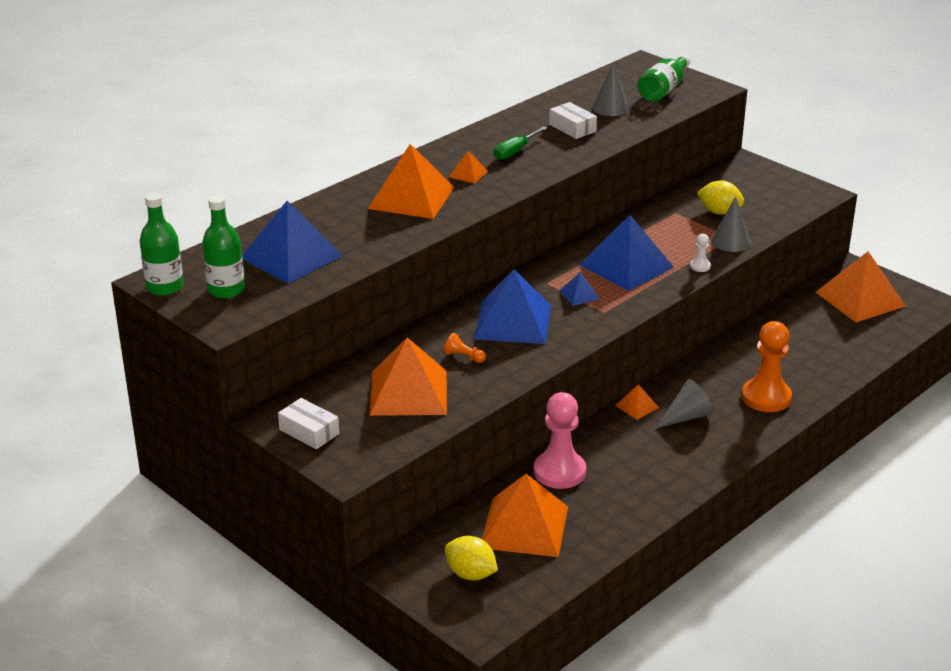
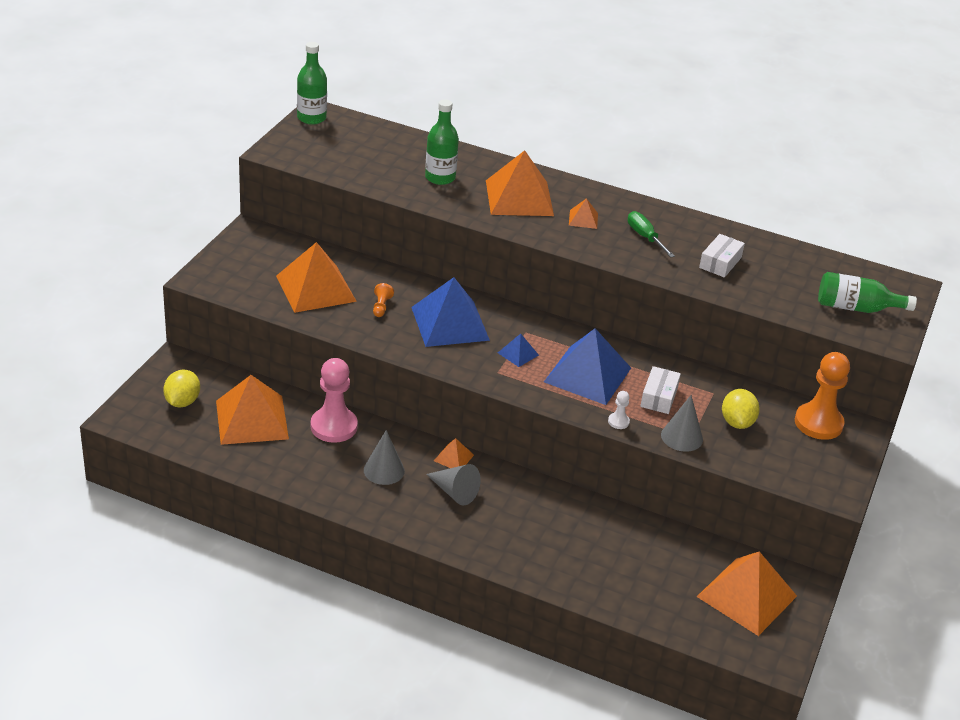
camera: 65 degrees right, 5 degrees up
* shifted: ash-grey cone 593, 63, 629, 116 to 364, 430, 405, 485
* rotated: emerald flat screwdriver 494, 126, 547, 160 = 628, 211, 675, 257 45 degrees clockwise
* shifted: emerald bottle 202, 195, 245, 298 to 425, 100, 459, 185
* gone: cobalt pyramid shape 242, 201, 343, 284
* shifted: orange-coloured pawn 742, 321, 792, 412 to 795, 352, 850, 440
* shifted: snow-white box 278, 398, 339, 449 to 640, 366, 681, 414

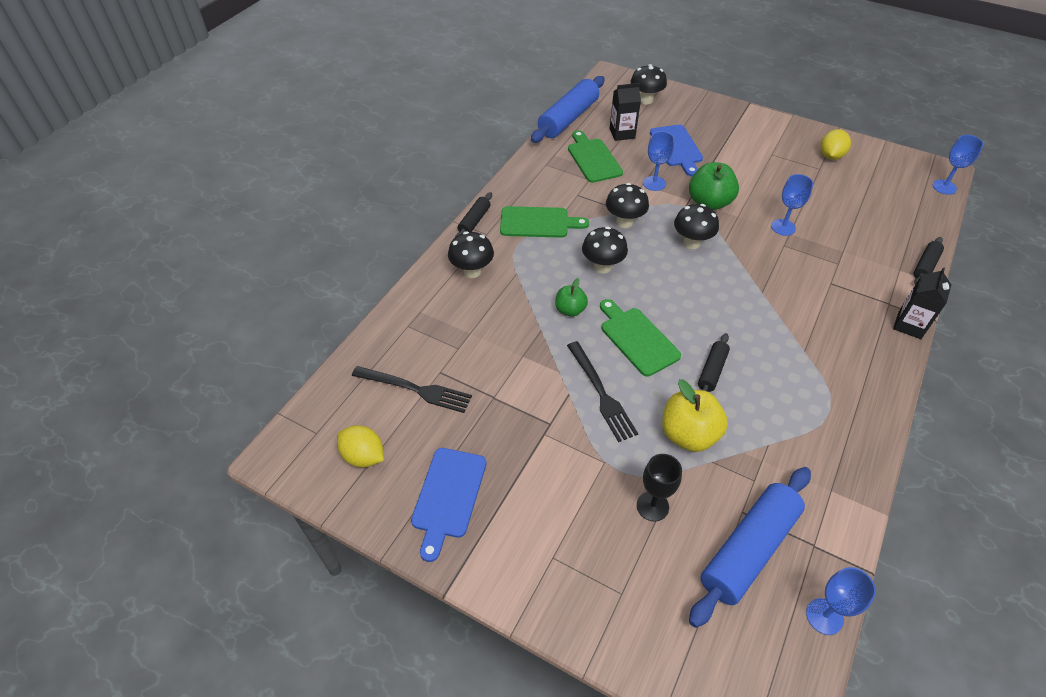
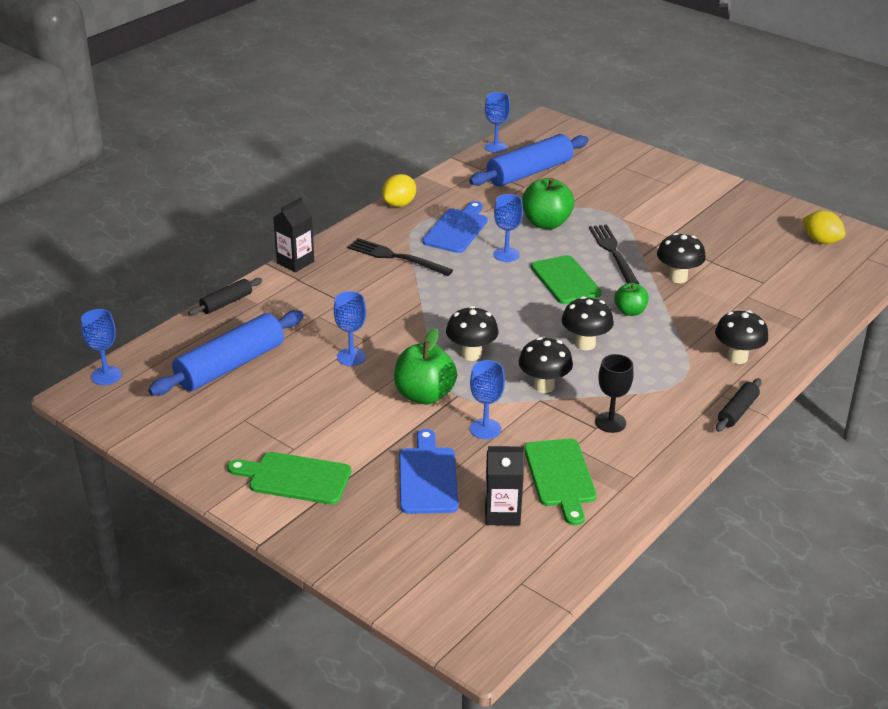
camera: 170 degrees left, 15 degrees down
* shifted: black toadstool 631, 64, 667, 105 to 657, 233, 706, 283
* shifted: cobalt pastry roller 531, 76, 605, 143 to 148, 310, 304, 396
* shifted: golden citrus fruit 821, 129, 851, 160 to 382, 174, 416, 207
* shifted: emerald bread board 500, 206, 589, 238 to 228, 452, 351, 505
* swapped: black pastry roller 698, 333, 730, 392 to cobalt chalice 494, 194, 523, 262
* shifted: black dinner fork 352, 366, 472, 413 to 348, 238, 453, 276
* repainted: golden apple 662, 379, 728, 452 to emerald apple 522, 178, 574, 229
* shifted: cobalt bread board 411, 448, 486, 562 to 422, 201, 488, 253
* shifted: black chalice 637, 454, 682, 522 to 595, 354, 633, 433

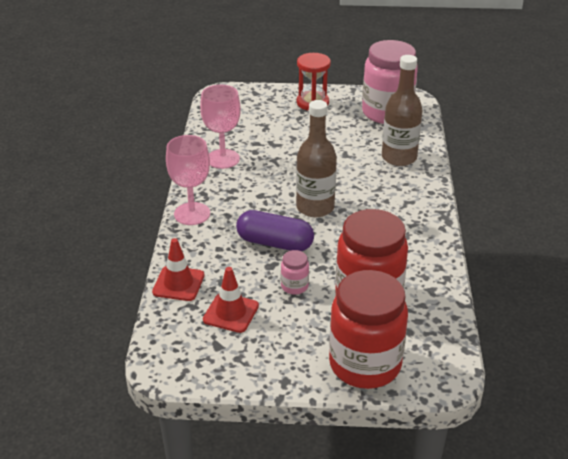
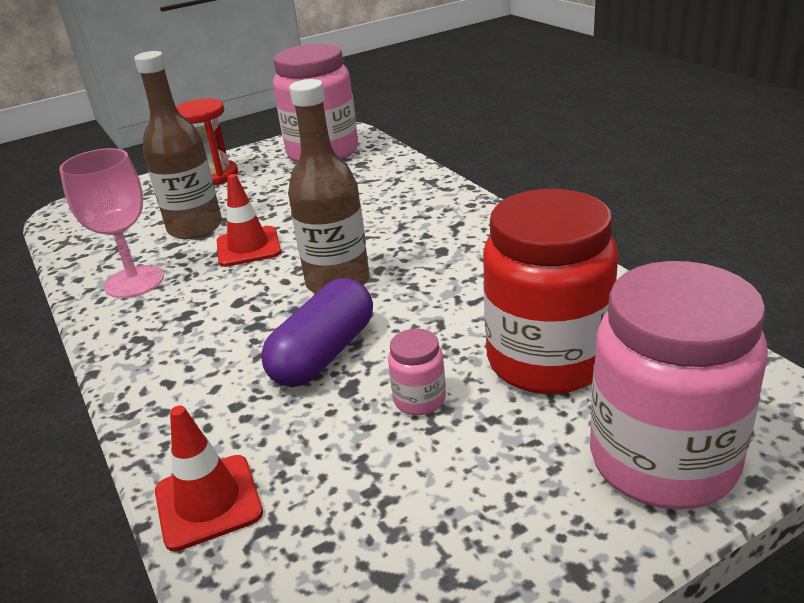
camera: 30 degrees left, 5 degrees down
* shifted: brown bottle 382, 55, 423, 166 to 134, 51, 222, 239
* gone: rose-pink chalice 166, 135, 210, 225
* rotated: purple pill shape 236, 210, 314, 251 = 261, 278, 373, 387 45 degrees counterclockwise
* shifted: red traffic cone 203, 267, 259, 333 to 217, 174, 281, 267
* repainted: red jar 329, 270, 408, 389 to rose-pink jar 590, 261, 768, 510

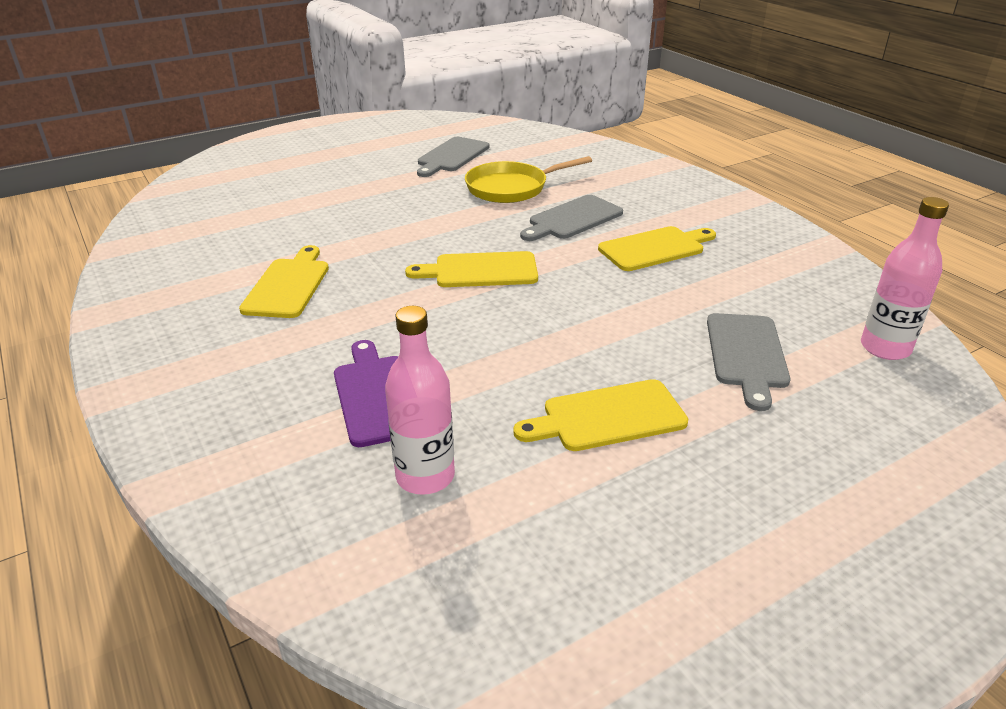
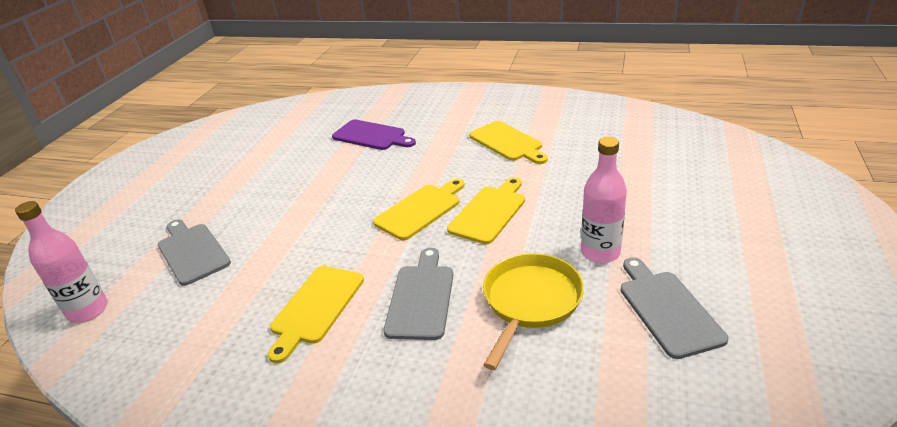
camera: 140 degrees right, 0 degrees up
* shifted: rose-pink bottle 385, 306, 455, 495 to 581, 137, 627, 263
* shifted: golden bread board 513, 379, 688, 451 to 447, 177, 525, 244

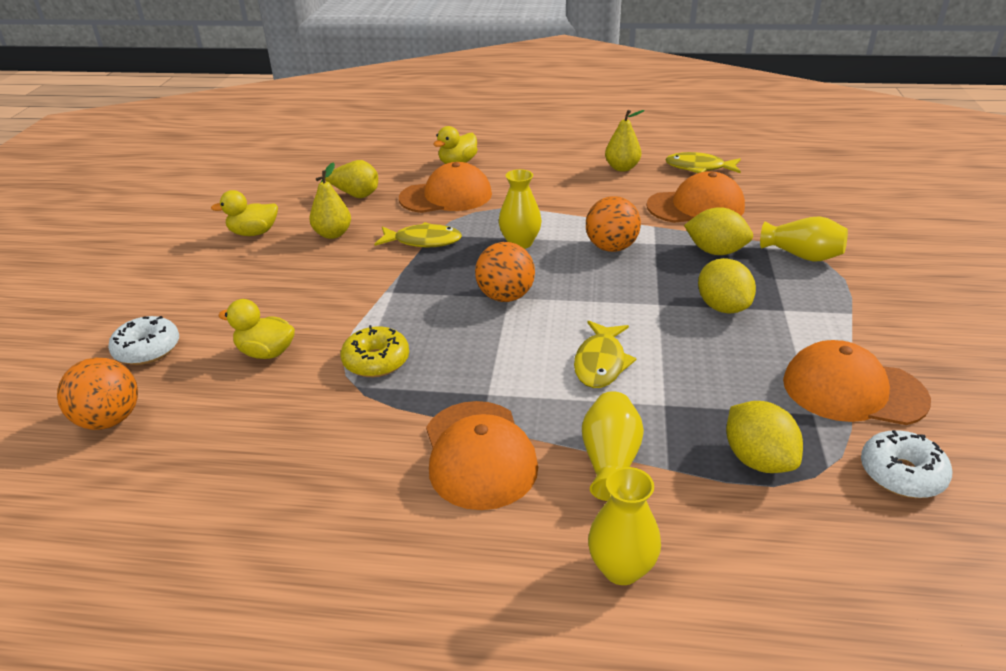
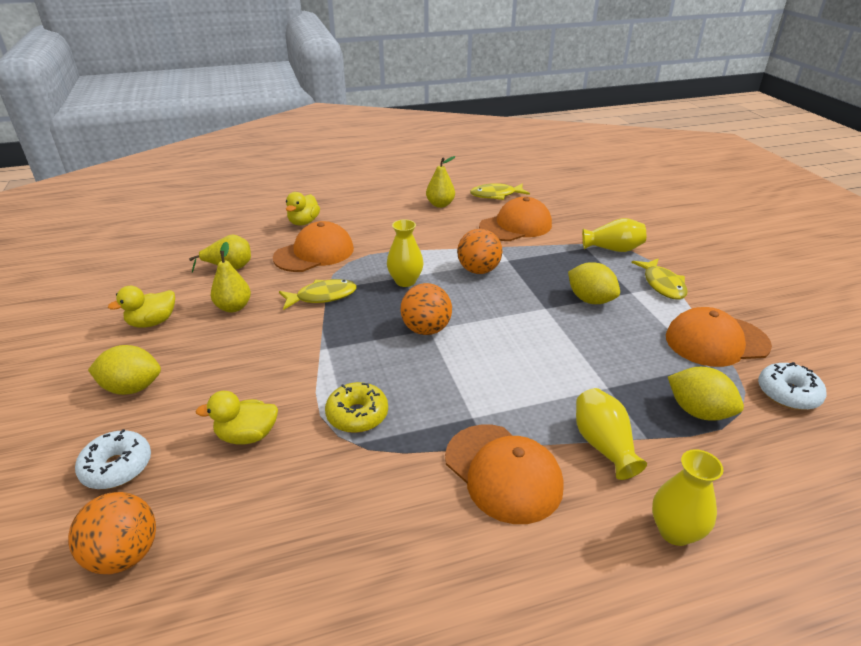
camera: 25 degrees left, 0 degrees up
* shifted: golden citrus fruit 684, 207, 753, 255 to 88, 345, 161, 395
* shifted: golden fish figure 574, 321, 637, 388 to 632, 258, 687, 300

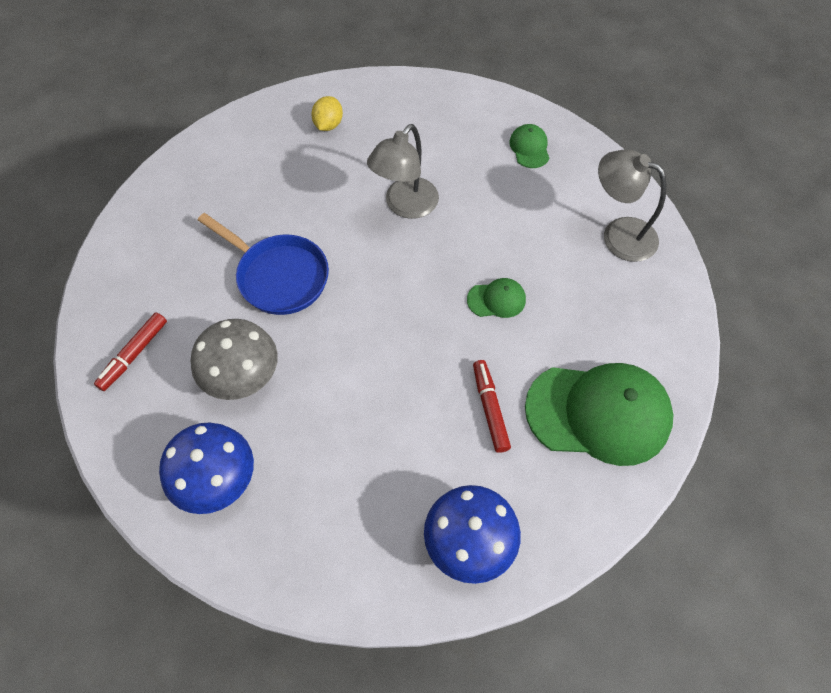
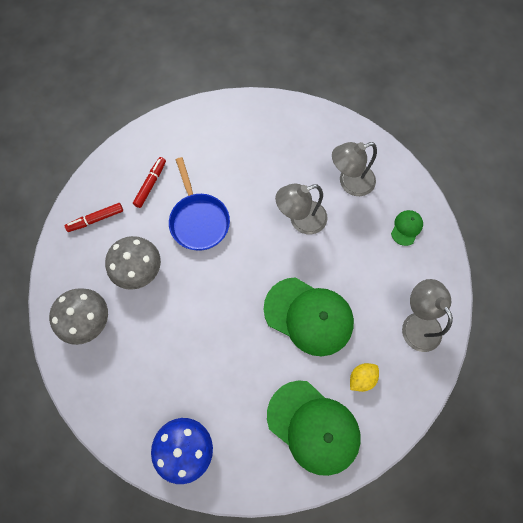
camera: 35 degrees right, 10 degrees up
* shifted: golden citrus fruit 311, 96, 343, 131 to 350, 363, 379, 392
* scaled: emerald cap 467, 278, 526, 318 = 264, 277, 354, 356 x2.26
* shifted: red felt pen 473, 360, 511, 453 to 133, 157, 166, 208
* repainted: cobalt toadstool 159, 422, 254, 514 to ash-grey toadstool 49, 288, 108, 345
* new: ash-grey reading lamp 332, 142, 377, 196

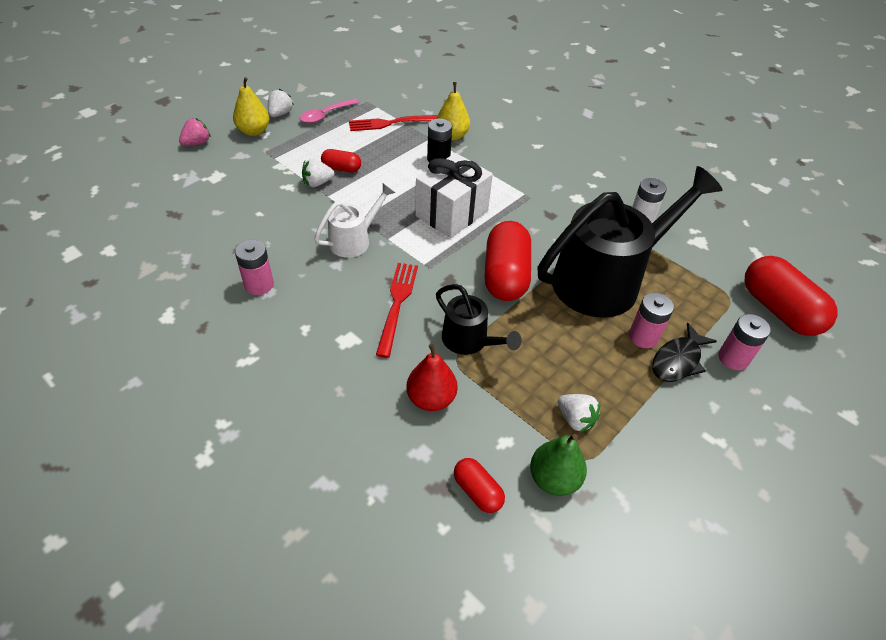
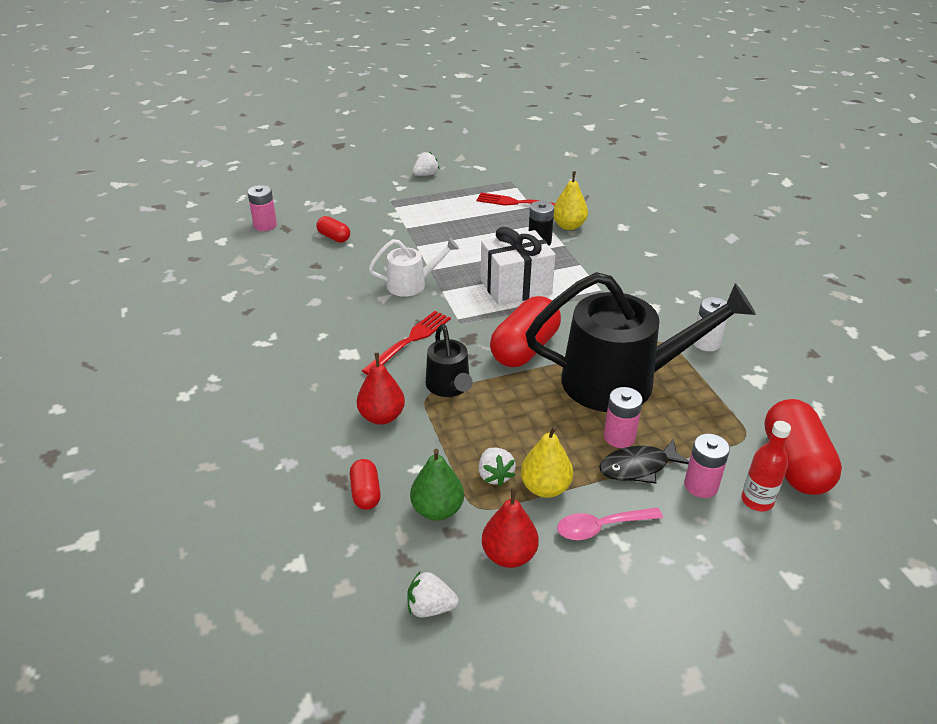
camera: 30 degrees right, 10 degrees down
* shifted: golden pear fruit 233, 77, 269, 136 to 521, 426, 573, 498
* shifted: rose-pink teaspoon 300, 98, 359, 123 to 557, 507, 663, 540
* gone: rose-pink strawberry 179, 118, 211, 146
* shifted: red pill shape 321, 149, 361, 172 to 316, 216, 350, 243
* shifted: snow-white strawberry 302, 159, 335, 187 to 407, 572, 459, 617
* shifted: rose-pink battery 235, 240, 274, 295 to 248, 185, 277, 231
* new: red bottle 741, 421, 791, 512
* new: red pear fruit 482, 488, 539, 568

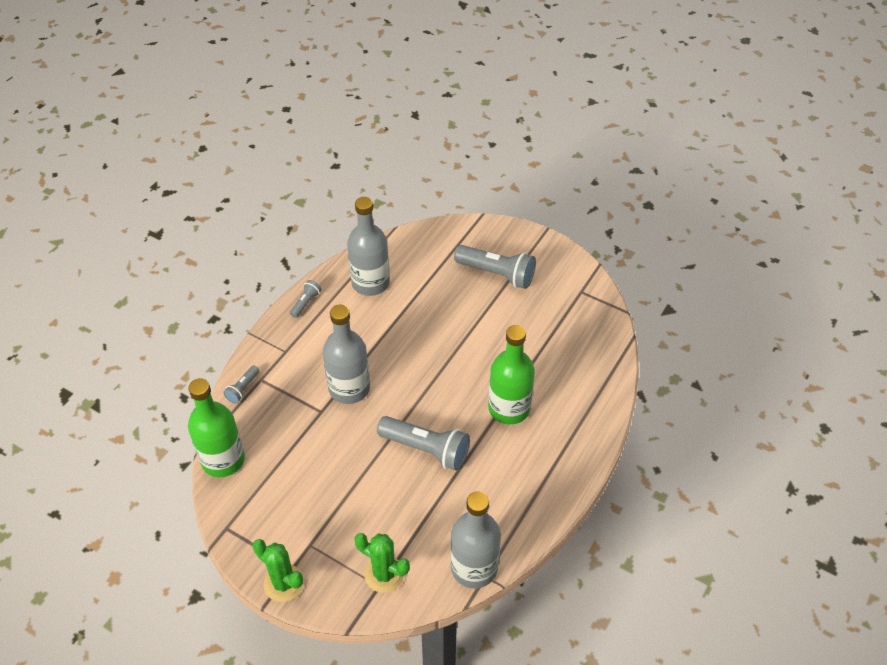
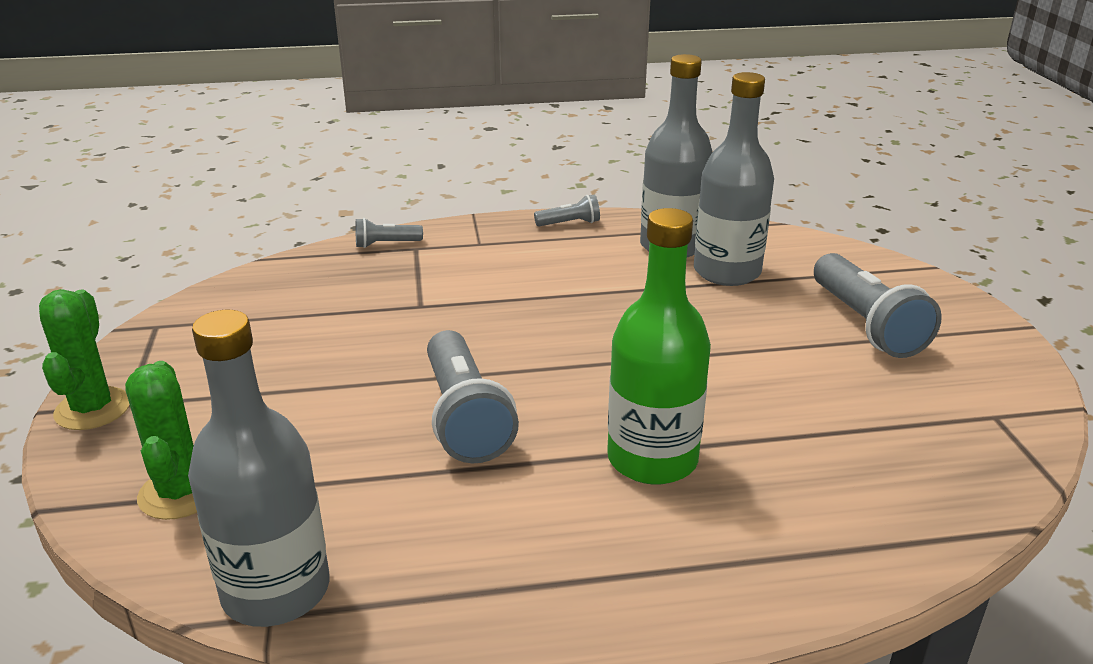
camera: 50 degrees right, 20 degrees down
* shifted: ash-grey bottle 323, 305, 370, 404 to 694, 72, 774, 286
* gone: emerald bottle 188, 378, 245, 477

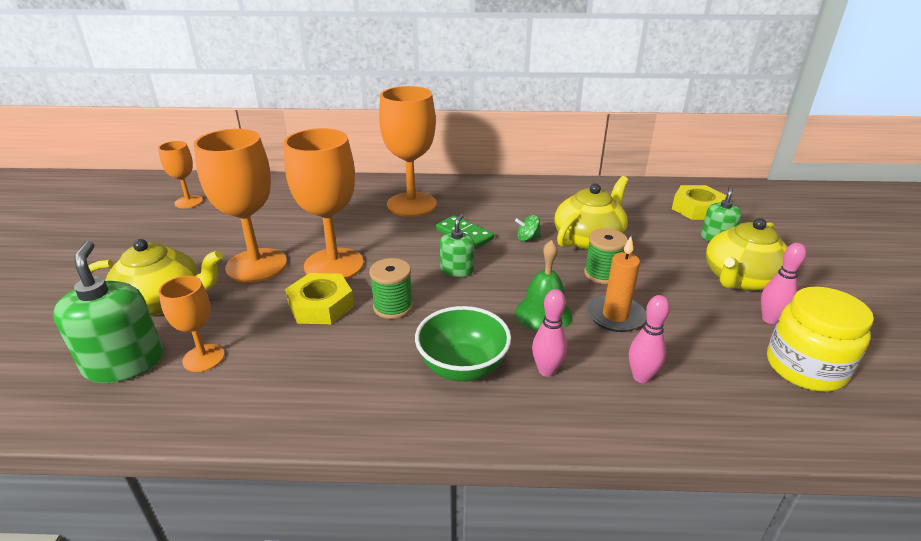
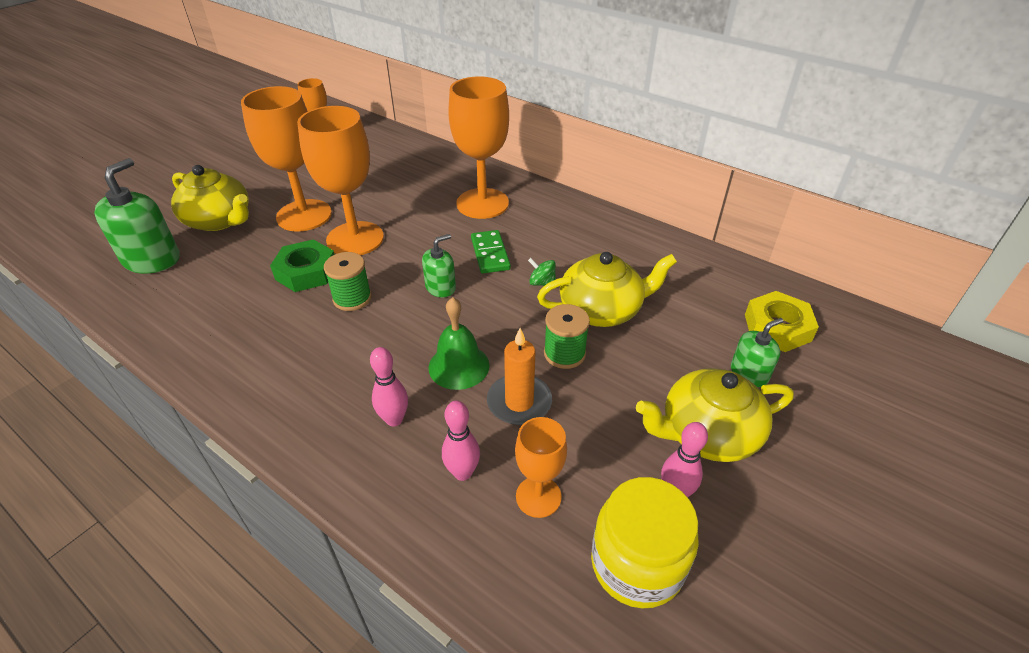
camera: 35 degrees right, 10 degrees up
* repainted: golden hexagon nut 285, 273, 354, 324 to emerald hexagon nut 270, 239, 335, 292
* shifted: orange-coloured chalice 159, 276, 225, 372 to 515, 417, 567, 518
* gone: emerald deep dish 415, 306, 511, 382

